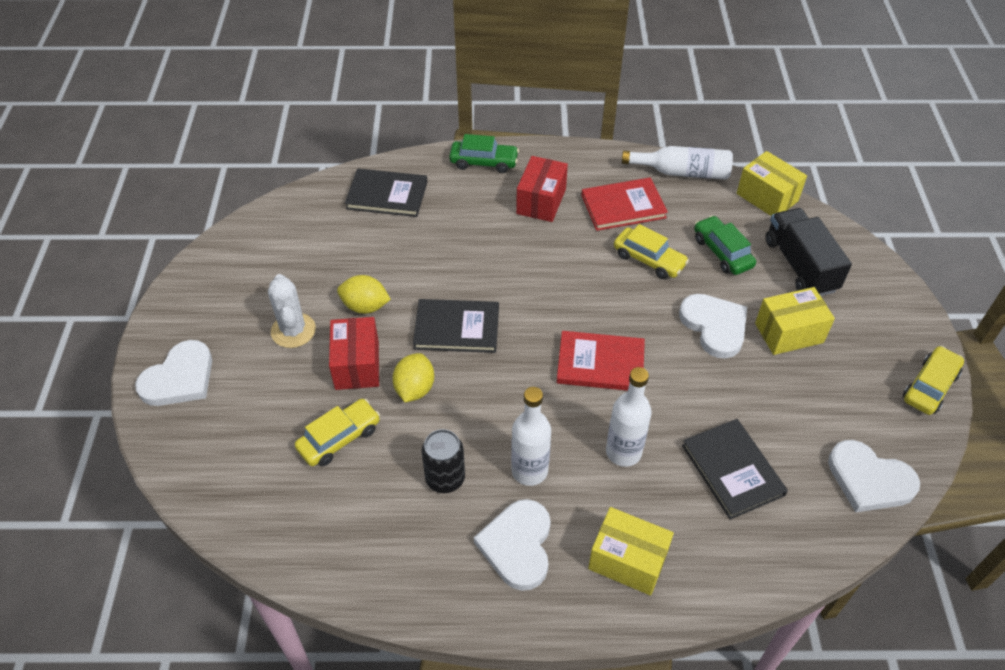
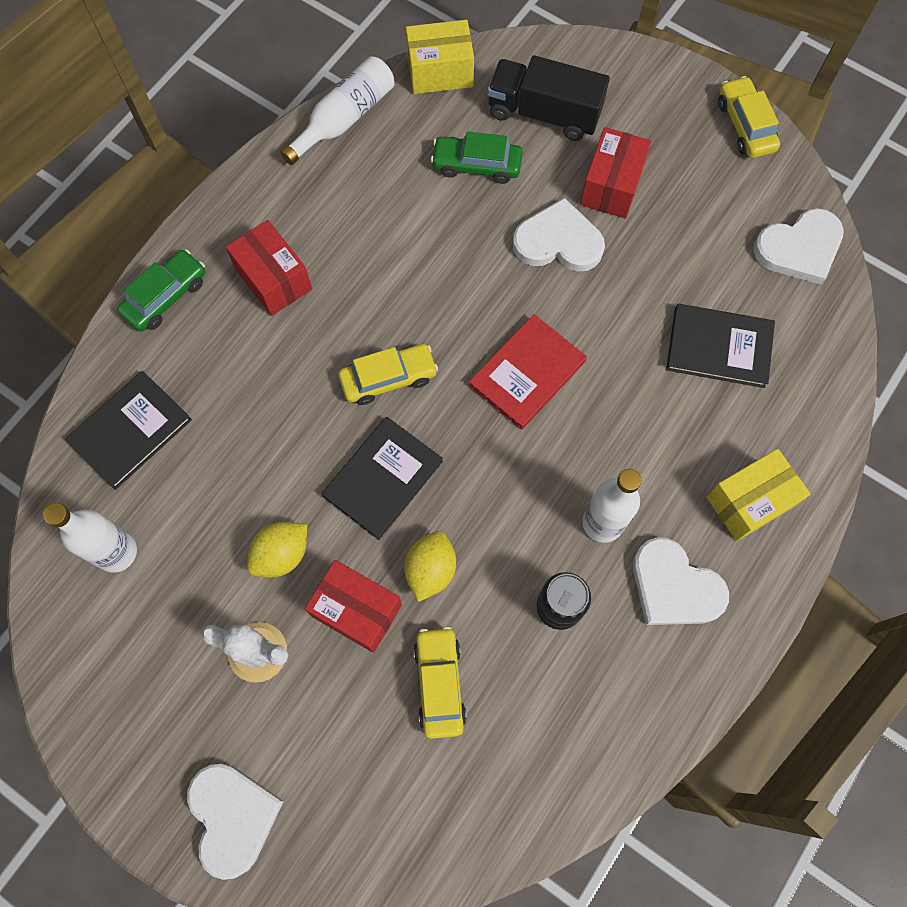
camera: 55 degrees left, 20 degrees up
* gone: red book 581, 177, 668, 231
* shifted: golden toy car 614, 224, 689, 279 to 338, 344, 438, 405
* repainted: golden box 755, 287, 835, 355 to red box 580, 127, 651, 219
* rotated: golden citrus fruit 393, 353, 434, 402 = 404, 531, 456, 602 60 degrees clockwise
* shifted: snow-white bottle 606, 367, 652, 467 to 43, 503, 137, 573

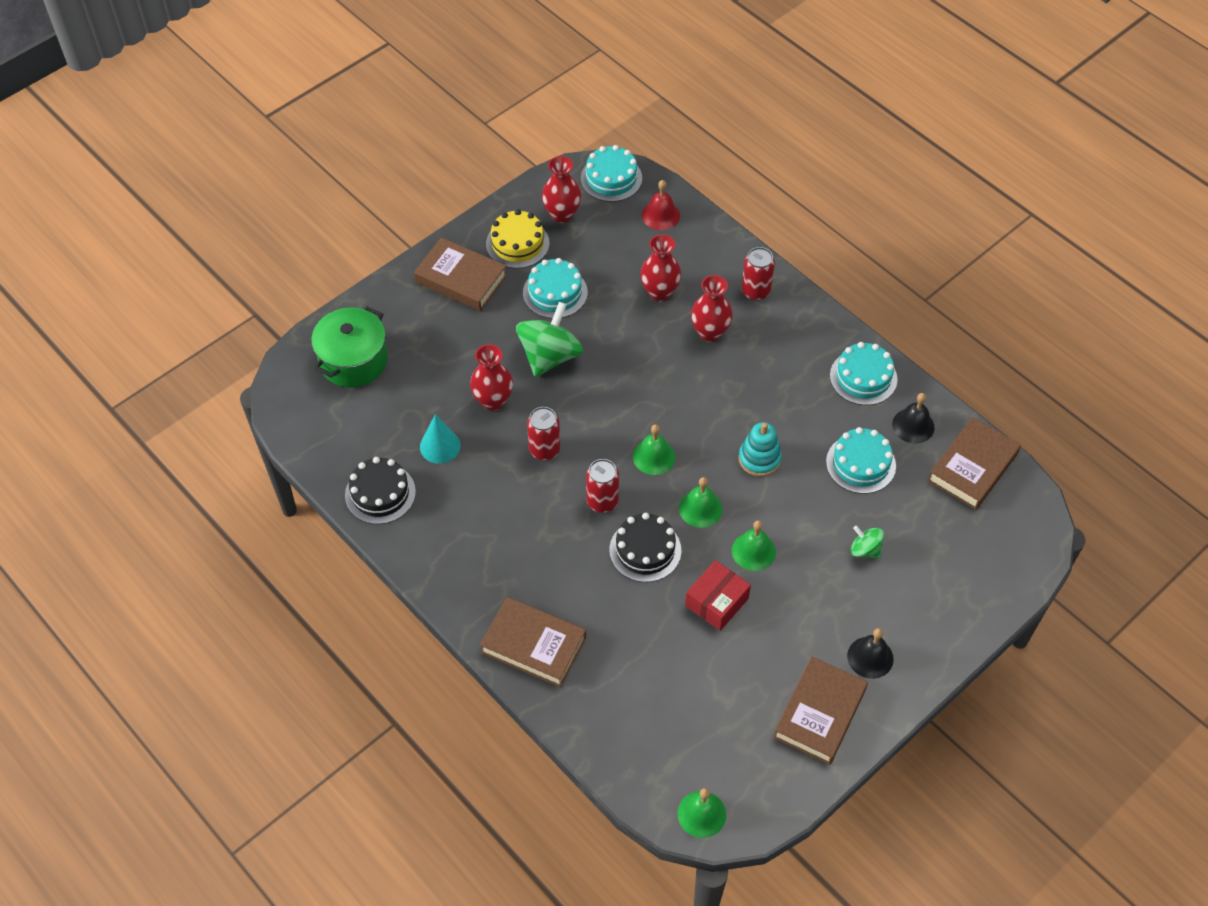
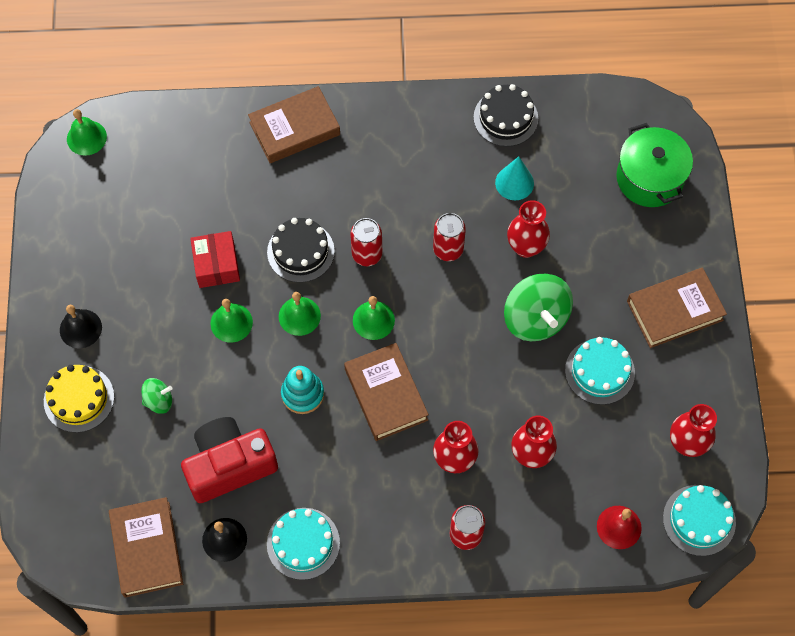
camera: 130 degrees right, 10 degrees up
* shifted: golden gateau 486, 209, 549, 269 to 44, 365, 114, 433
* swapped: teal gateau 826, 427, 896, 494 to red photo camera 181, 417, 278, 503
* shifted: brown book 773, 657, 868, 765 to 344, 343, 429, 441

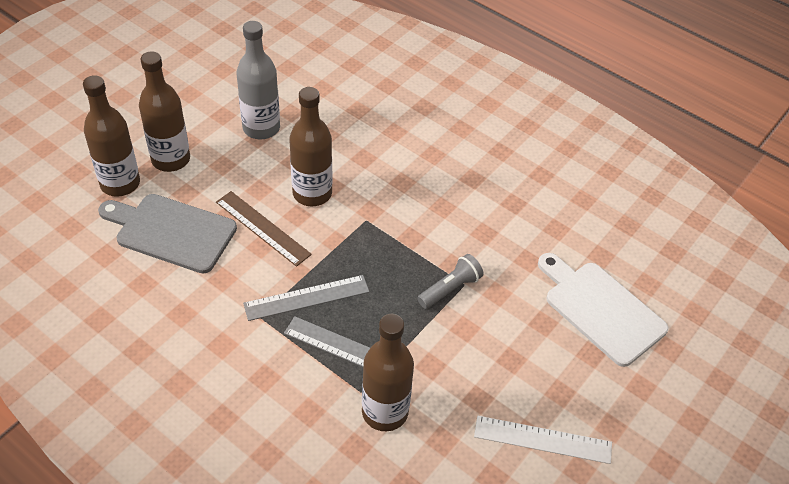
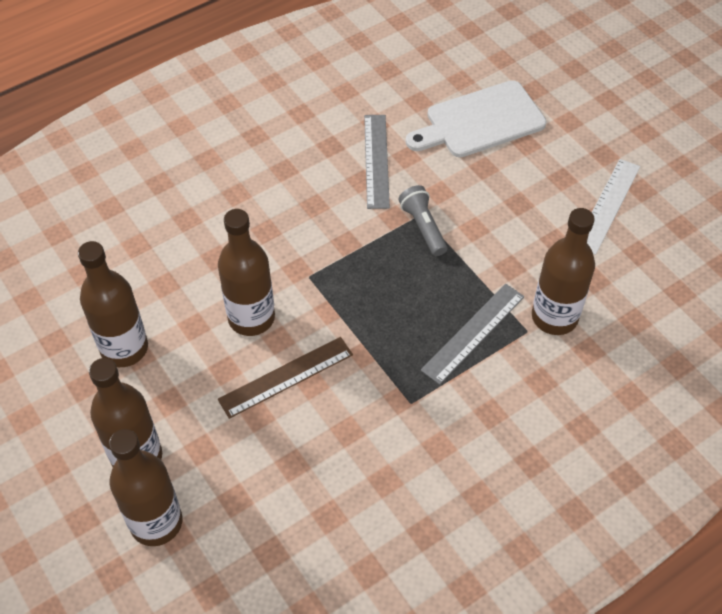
camera: 70 degrees left, 5 degrees up
* repainted: ash-grey bottle 237, 21, 280, 139 to brown bottle 78, 241, 148, 367
* gone: ash-grey bread board 98, 194, 237, 274
* shifted: ash-grey measuring stick 243, 275, 369, 321 to 364, 115, 390, 209

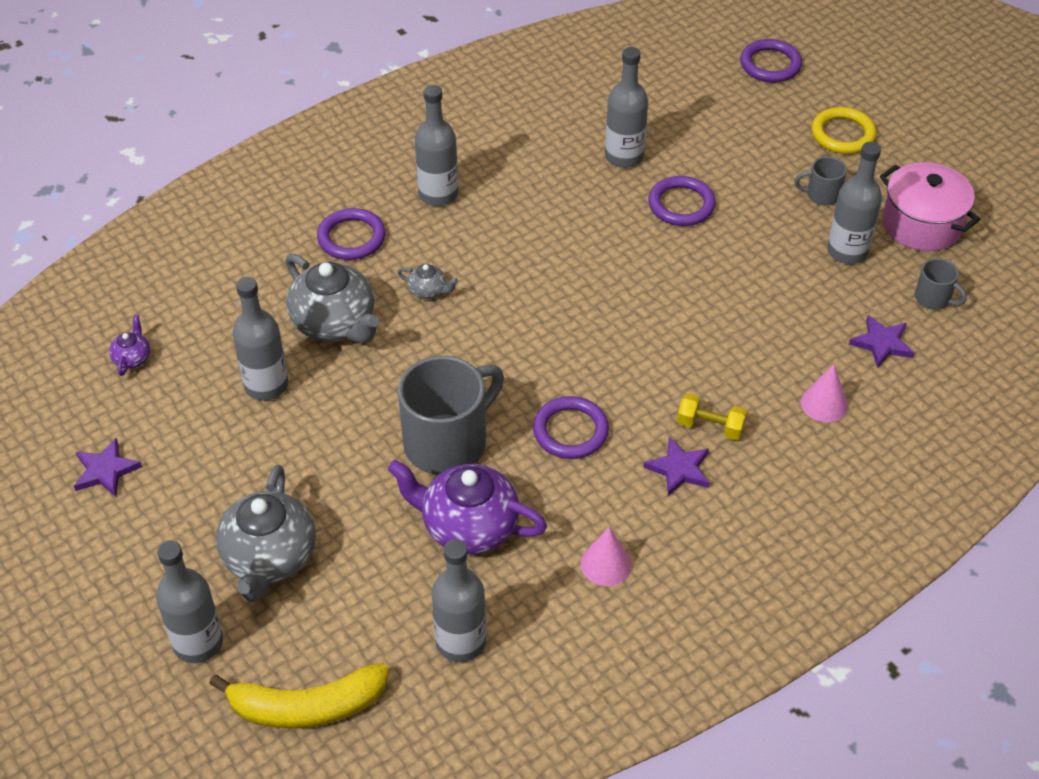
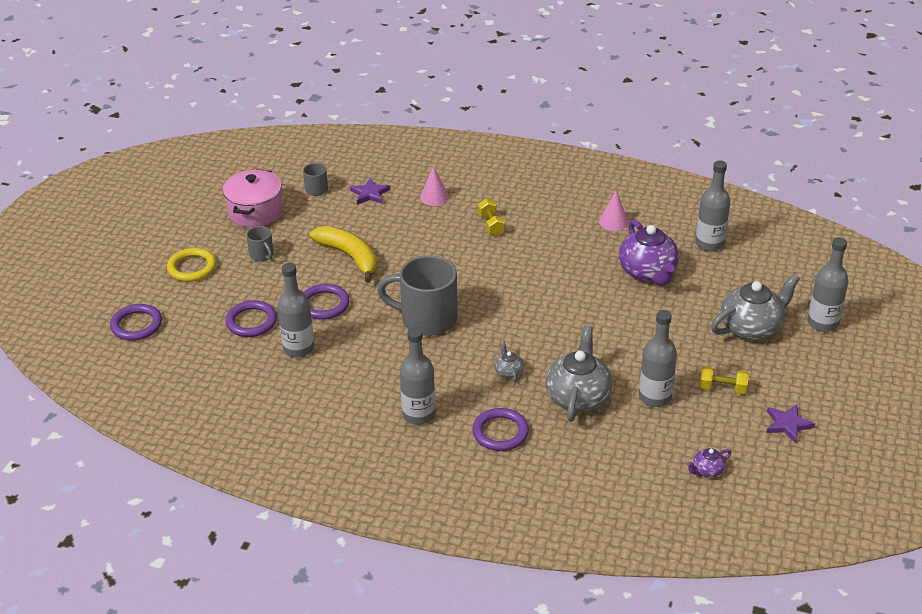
camera: 125 degrees left, 10 degrees down
* gone: ash-grey bottle 827, 142, 882, 264
* shifted: ash-grey coffee mug 398, 356, 504, 475 to 377, 255, 458, 336
* shifted: purple torus 533, 396, 609, 459 to 225, 300, 277, 337
* gone: purple five-pointed star 643, 437, 709, 496
* shifted: golden banana fruit 209, 663, 389, 729 to 309, 226, 377, 283
* new: golden hand weight 700, 366, 749, 394

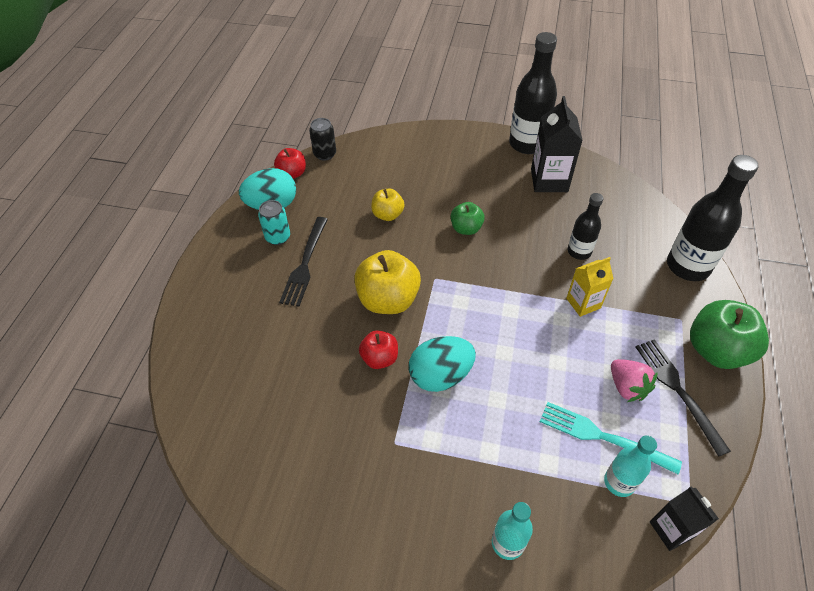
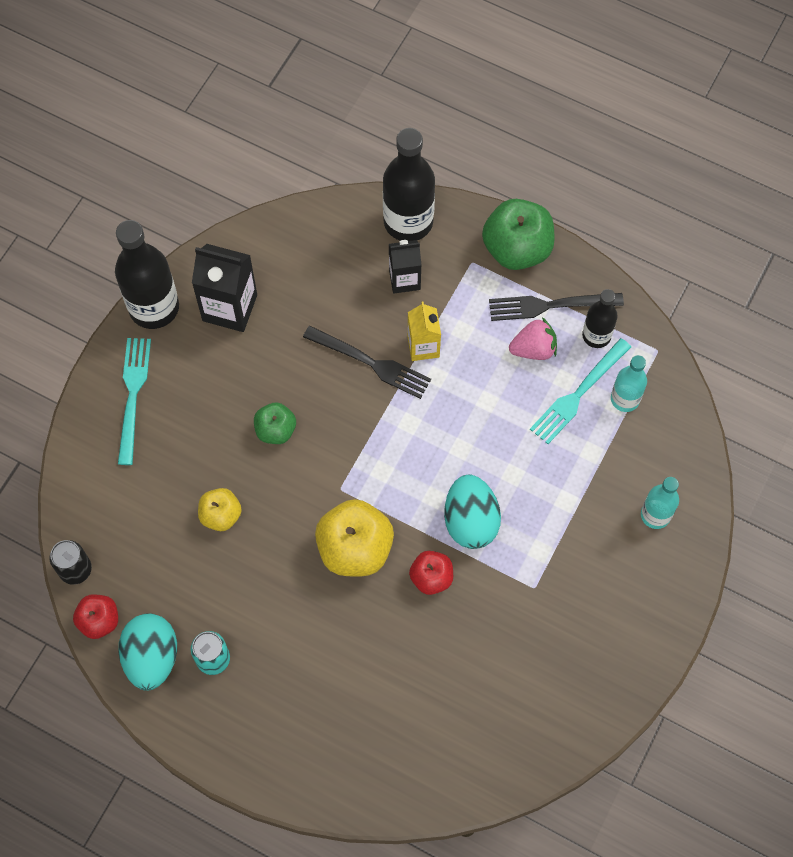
camera: 75 degrees left, 15 degrees up
* shifted: black bottle 567, 193, 603, 260 to 582, 289, 618, 348
* shifted: black dinner fork 279, 217, 328, 307 to 303, 326, 431, 399
* shifted: black carton 650, 486, 719, 551 to 389, 240, 422, 294
* new: teal dinner fork 118, 338, 151, 465

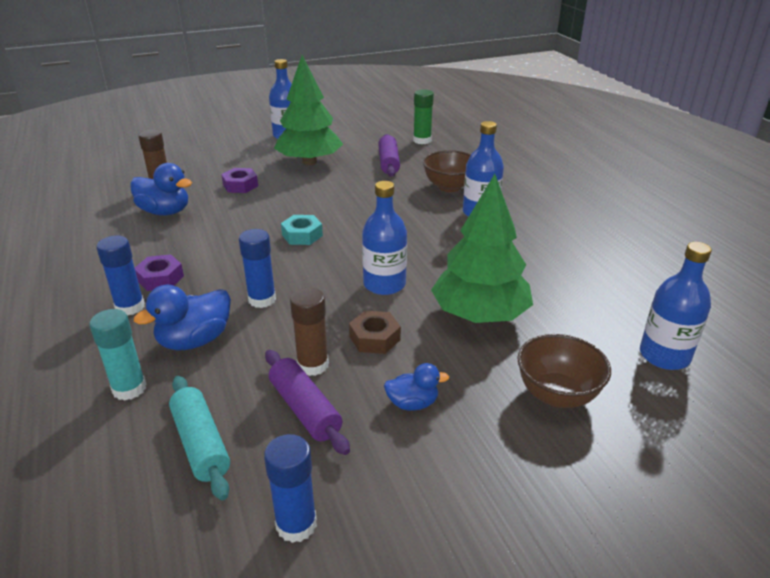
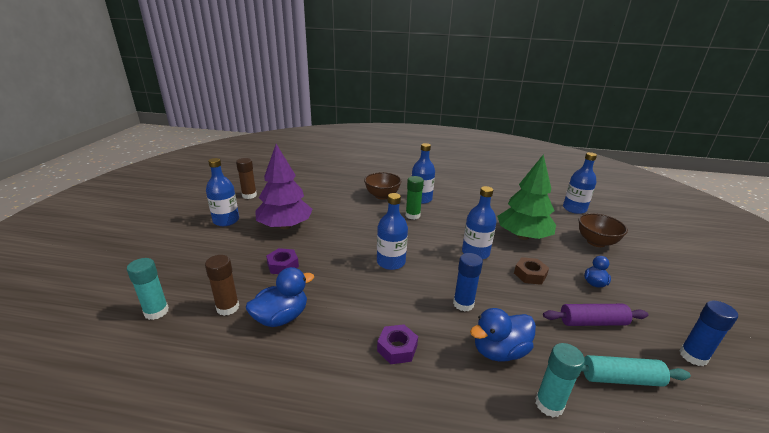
camera: 60 degrees left, 5 degrees down
* repainted: emerald toy tree 274, 55, 343, 165 to purple toy tree 255, 144, 313, 229
* shifted: emerald stick of glue 413, 89, 434, 144 to 406, 176, 424, 220
* gone: purple pastry roller 378, 134, 400, 177
* swapped: teal hexagon nut 281, 215, 323, 245 to cobalt bottle 377, 193, 408, 270
* gone: cobalt stick of glue 96, 235, 145, 316
* rotated: cobalt rubber duck 134, 285, 231, 351 = 470, 308, 536, 362 75 degrees clockwise
* shifted: brown stick of glue 290, 288, 329, 376 to 236, 158, 257, 199
* new: teal stick of glue 127, 258, 169, 320

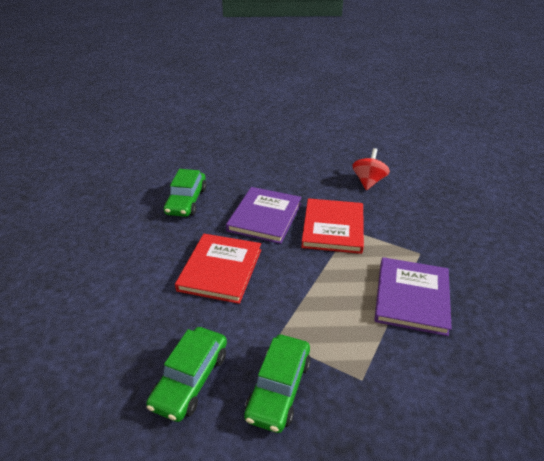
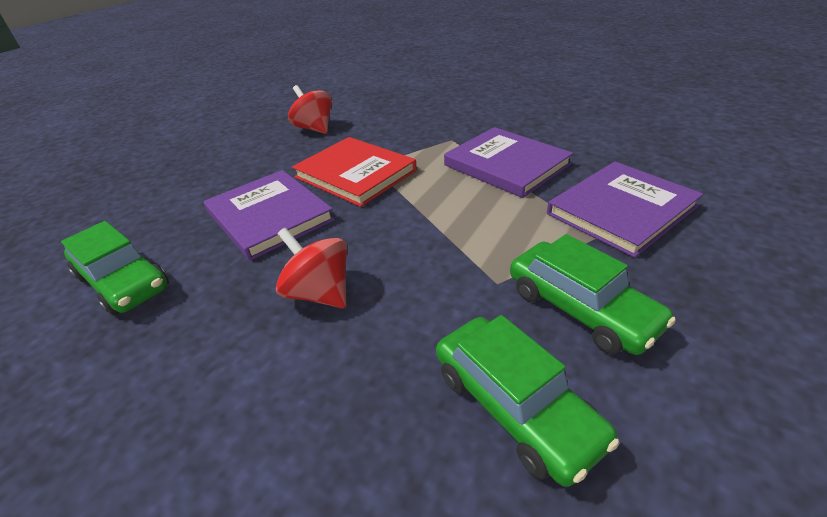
camera: 55 degrees left, 0 degrees up
* swapped: red book 175, 234, 261, 304 to red spinning top 276, 228, 347, 308
* new: purple book 547, 161, 703, 258

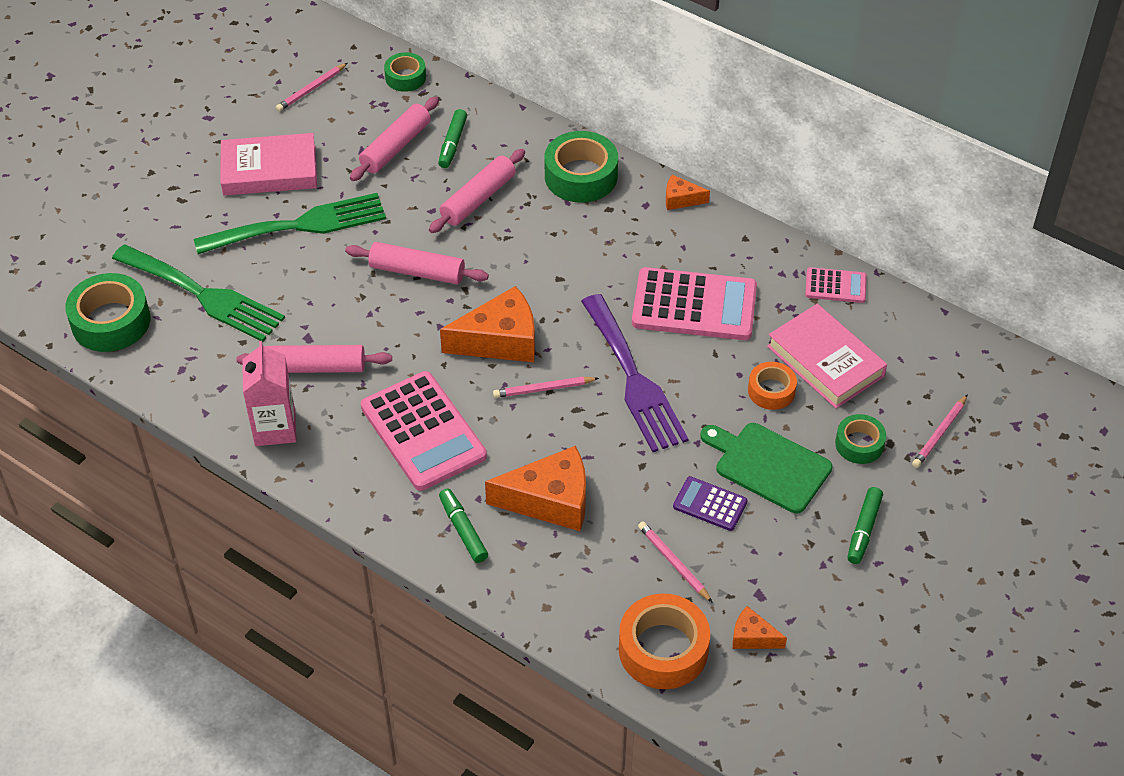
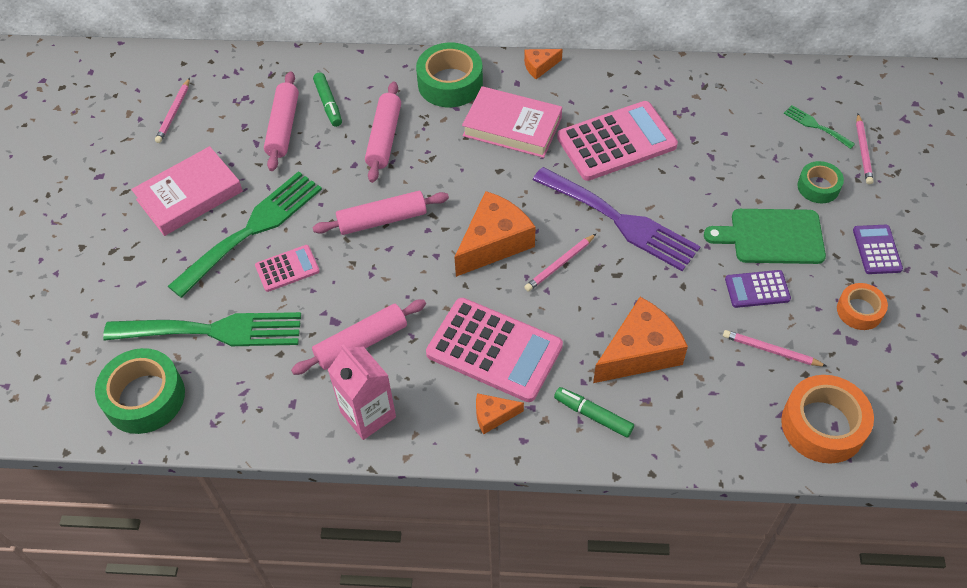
camera: 30 degrees left, 5 degrees up
* gone: emerald tape 384, 52, 426, 92
* shifted: rose-pink calculator 805, 267, 867, 303 to 255, 245, 319, 292
* shifted: rose-pink book 767, 304, 887, 409 to 462, 86, 562, 158
* shifted: orange-coloured tape 748, 362, 797, 410 to 837, 283, 888, 330
* swapped: emerald felt pen 847, 487, 883, 564 to purple calculator 853, 225, 903, 274
* shifted: orange-coloured piece of cheese 732, 606, 787, 649 to 476, 393, 524, 434
* new: emerald dinner fork 784, 105, 855, 149

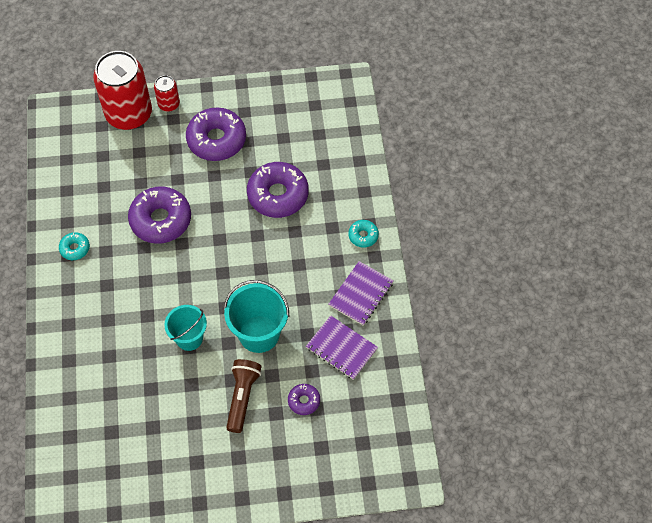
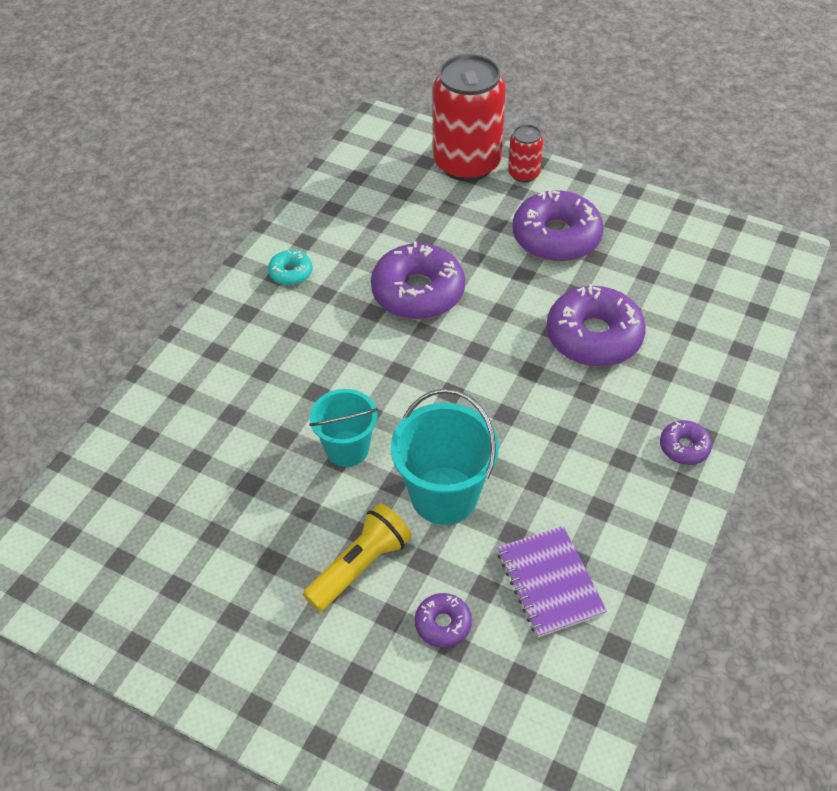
camera: 35 degrees right, 10 degrees down
* repainted: teal doughnut 348, 220, 379, 248 to purple doughnut 660, 420, 712, 465
* gone: purple notepad 329, 261, 394, 325
* repainted: brown torch 226, 359, 262, 433 to golden torch 303, 503, 412, 612

